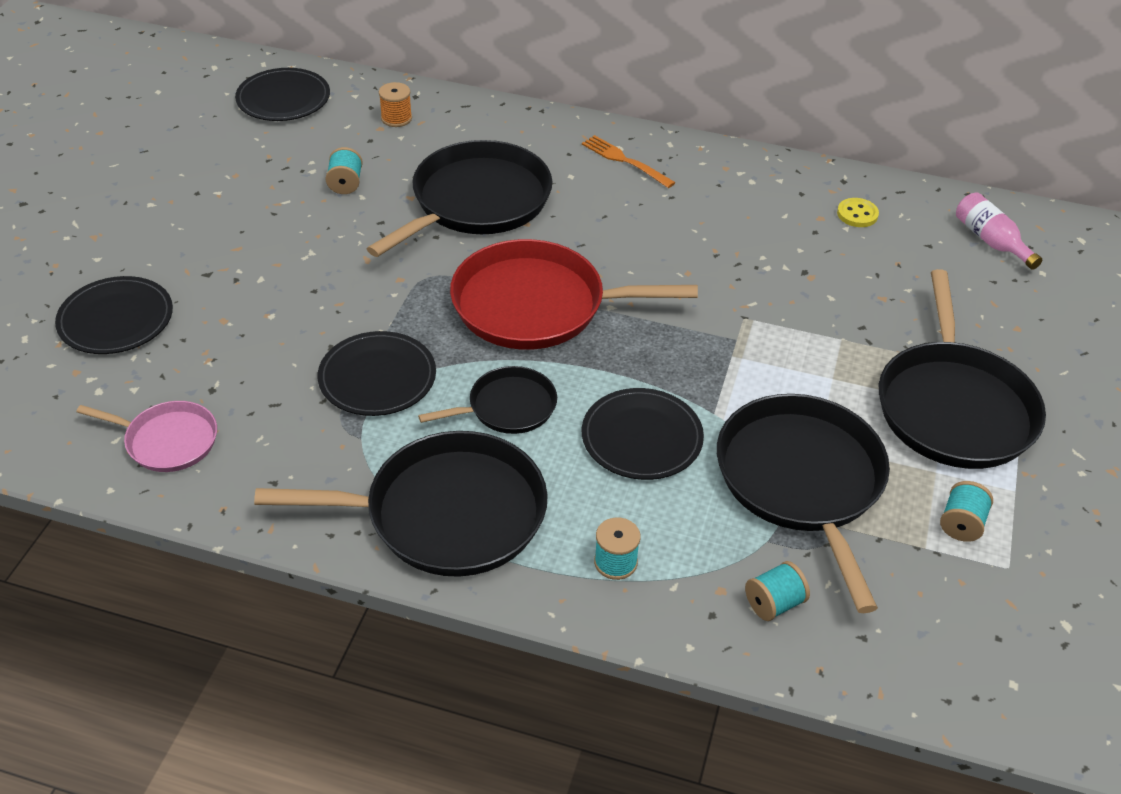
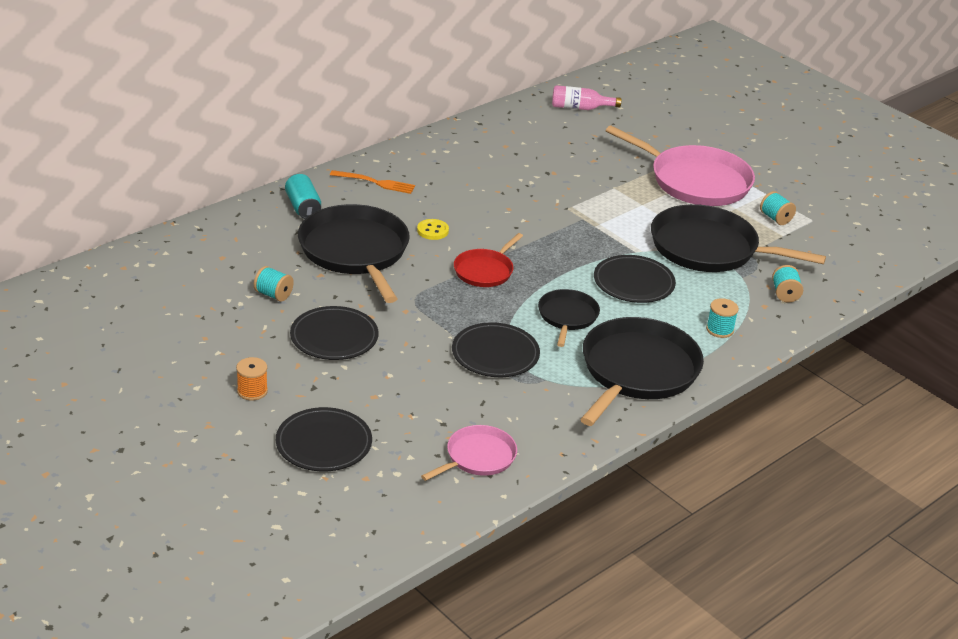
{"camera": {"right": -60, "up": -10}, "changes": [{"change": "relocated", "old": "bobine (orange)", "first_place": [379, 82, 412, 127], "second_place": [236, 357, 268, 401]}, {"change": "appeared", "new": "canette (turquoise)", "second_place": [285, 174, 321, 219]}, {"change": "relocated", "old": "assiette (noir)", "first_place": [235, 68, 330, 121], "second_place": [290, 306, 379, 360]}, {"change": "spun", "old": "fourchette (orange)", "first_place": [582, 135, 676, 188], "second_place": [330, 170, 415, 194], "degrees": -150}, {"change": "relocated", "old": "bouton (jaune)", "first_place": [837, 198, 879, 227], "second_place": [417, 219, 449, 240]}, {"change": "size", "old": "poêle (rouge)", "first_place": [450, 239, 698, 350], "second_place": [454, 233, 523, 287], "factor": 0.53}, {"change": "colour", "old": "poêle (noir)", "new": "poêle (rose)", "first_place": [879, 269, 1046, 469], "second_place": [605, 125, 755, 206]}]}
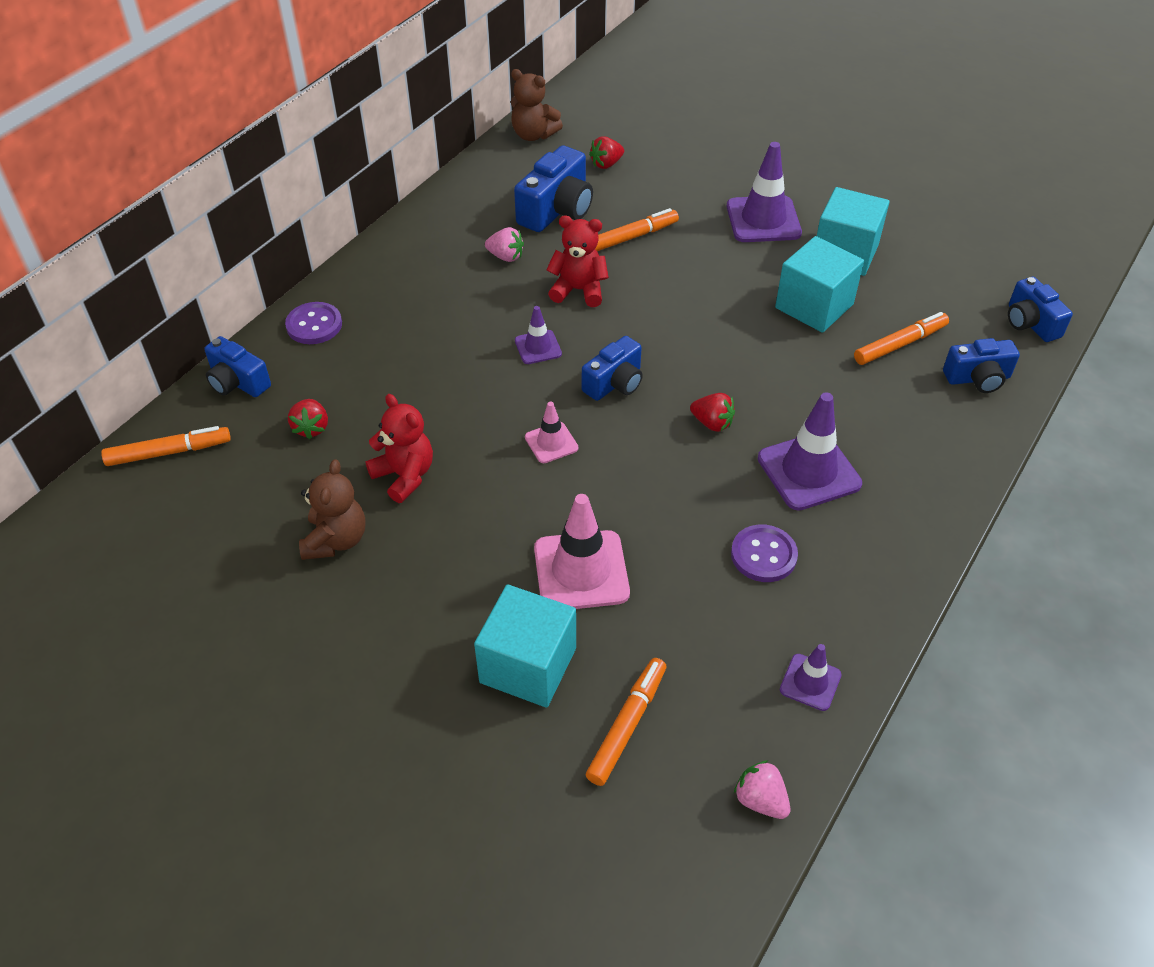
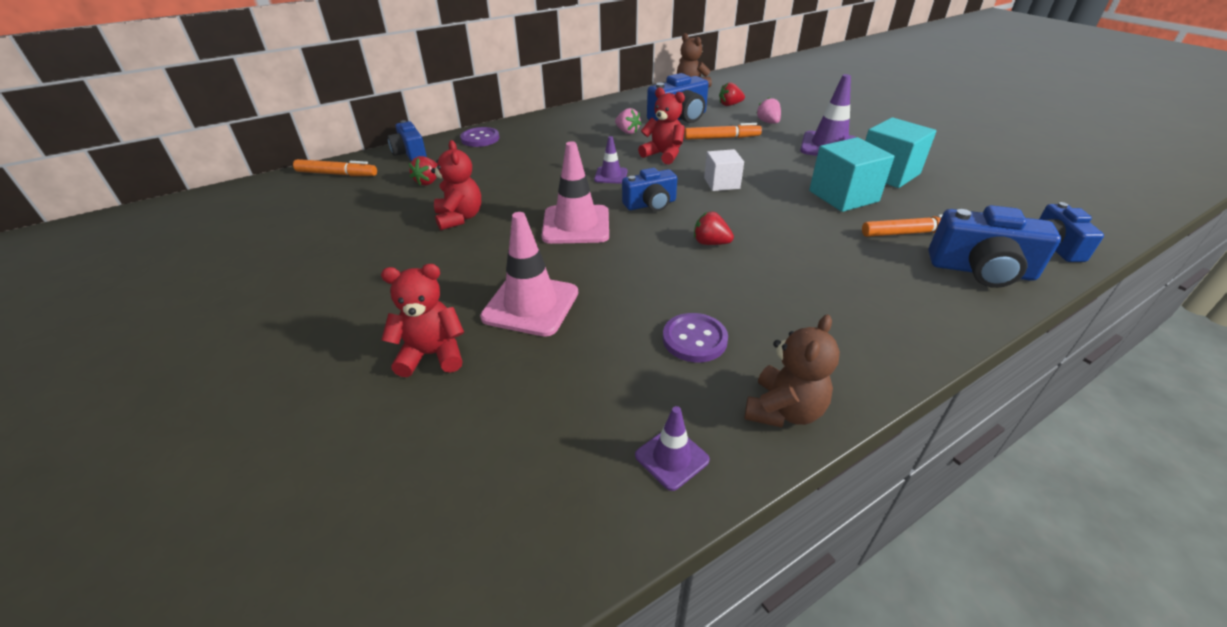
{"camera": {"right": 25, "up": -10}, "changes": [{"change": "exchanged", "old": "cube (turquoise)", "new": "ours en peluche (rouge)", "first_place": [474, 584, 576, 708], "second_place": [381, 264, 464, 377]}, {"change": "size", "old": "cône de chantier (rose)", "first_place": [525, 402, 578, 463], "second_place": [542, 141, 609, 244], "factor": 1.85}, {"change": "spun", "old": "fraise (rouge)", "first_place": [690, 393, 735, 432], "second_place": [694, 212, 734, 245], "degrees": 150}, {"change": "appeared", "new": "cube (blanc)", "second_place": [704, 149, 744, 191]}, {"change": "relocated", "old": "ours en peluche (marron)", "first_place": [299, 459, 365, 560], "second_place": [744, 314, 840, 428]}, {"change": "relocated", "old": "fraise (rose)", "first_place": [734, 760, 791, 819], "second_place": [756, 97, 781, 124]}, {"change": "size", "old": "appareil photo (bleu)", "first_place": [943, 338, 1020, 393], "second_place": [929, 205, 1061, 288], "factor": 1.52}, {"change": "missing", "old": "feutre (orange)", "first_place": [586, 658, 666, 786]}, {"change": "missing", "old": "cône de chantier (violet)", "first_place": [758, 392, 862, 511]}]}
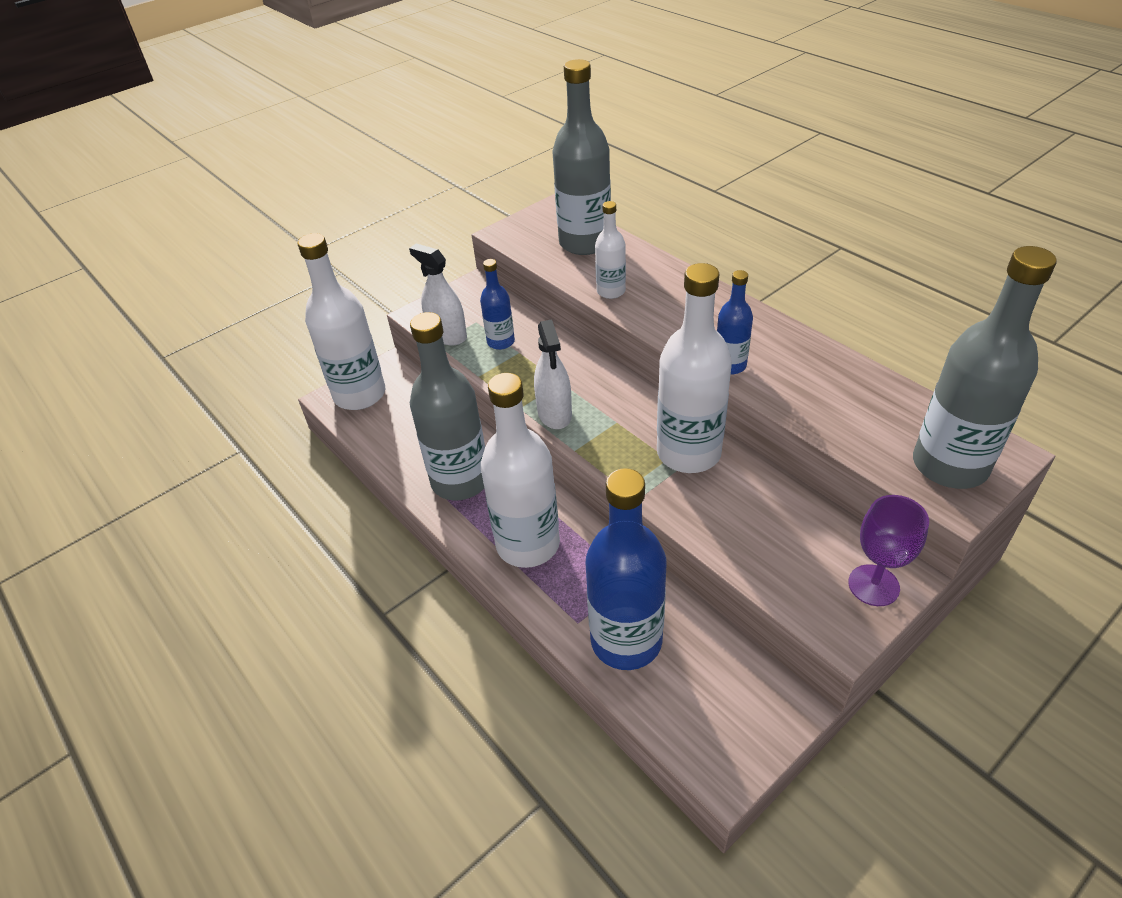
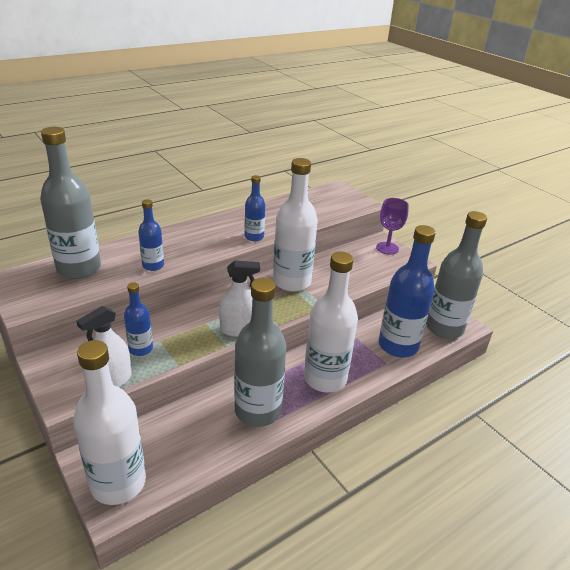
{"camera": {"right": -90, "up": -10}, "changes": [{"change": "colour", "old": "bouteille (blanc)", "new": "bouteille (bleu)", "first_place": [595, 201, 626, 299], "second_place": [138, 199, 164, 271]}, {"change": "relocated", "old": "bouteille (gris)", "first_place": [913, 246, 1057, 489], "second_place": [426, 211, 487, 339]}]}
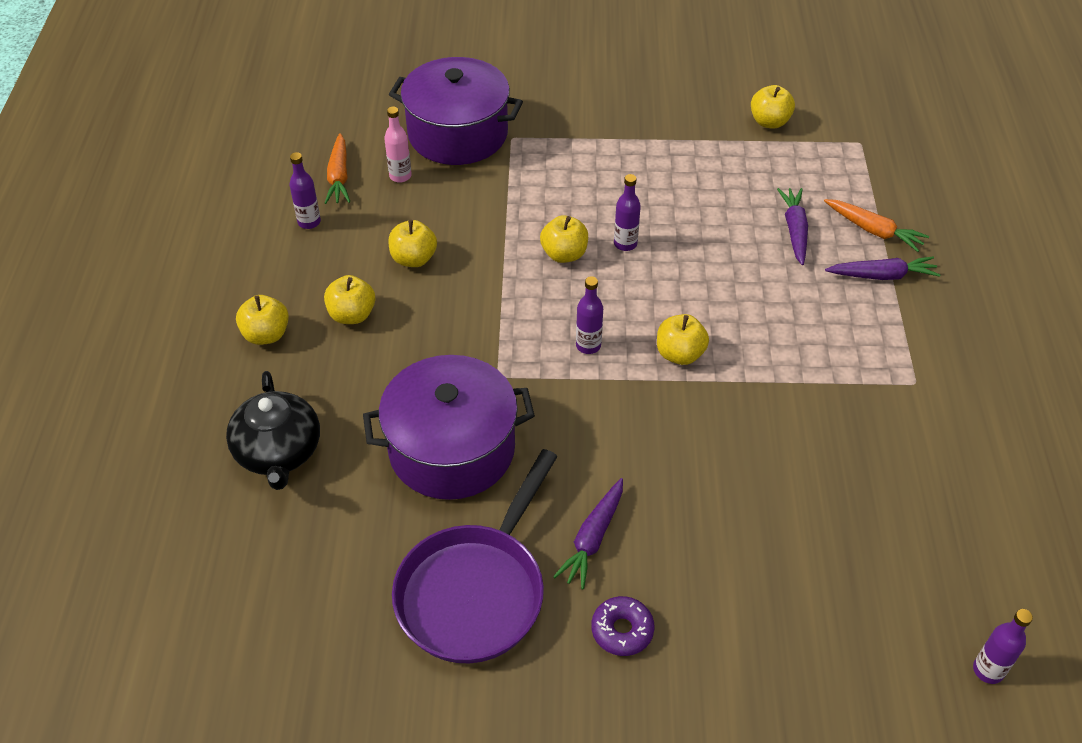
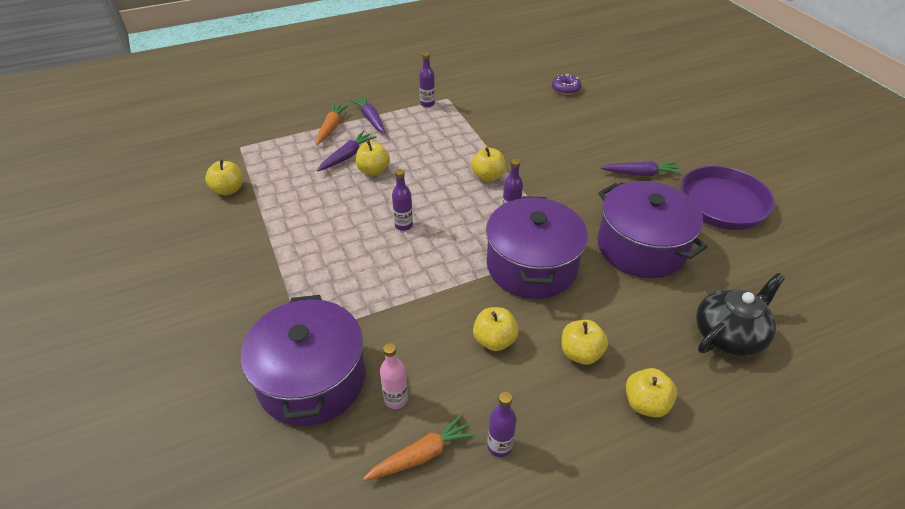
{"camera": {"right": -115, "up": -5}, "changes": [{"change": "spun", "old": "carotte (violet)", "first_place": [777, 188, 808, 265], "second_place": [317, 131, 376, 171], "degrees": 150}, {"change": "relocated", "old": "pomme (jaune)", "first_place": [540, 215, 588, 263], "second_place": [355, 141, 390, 176]}, {"change": "relocated", "old": "bouteille (violet)", "first_place": [973, 609, 1033, 684], "second_place": [419, 52, 435, 107]}, {"change": "appeared", "new": "marmite (violet)", "second_place": [486, 196, 588, 299]}, {"change": "relocated", "old": "beignet (violet)", "first_place": [591, 596, 655, 656], "second_place": [552, 74, 581, 95]}]}
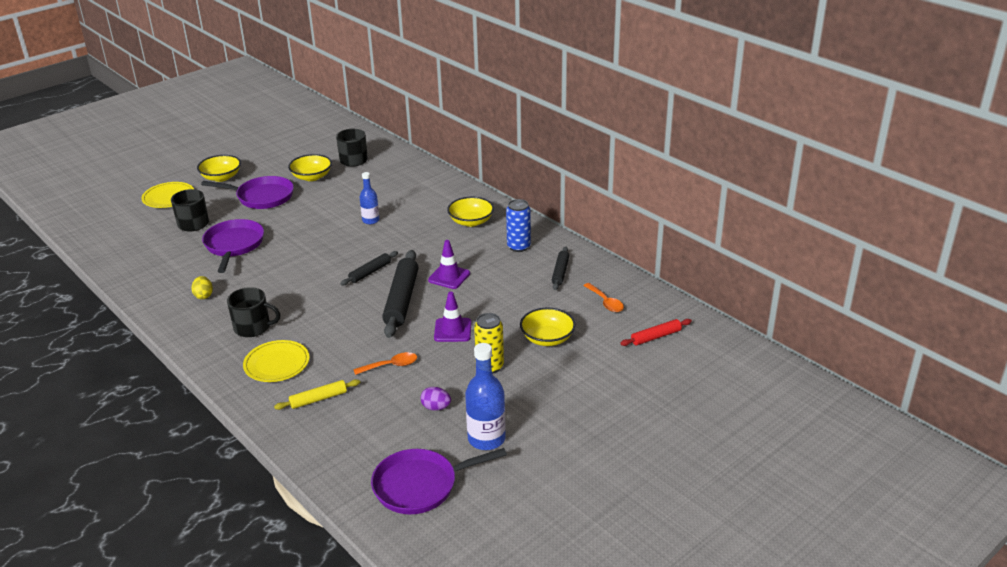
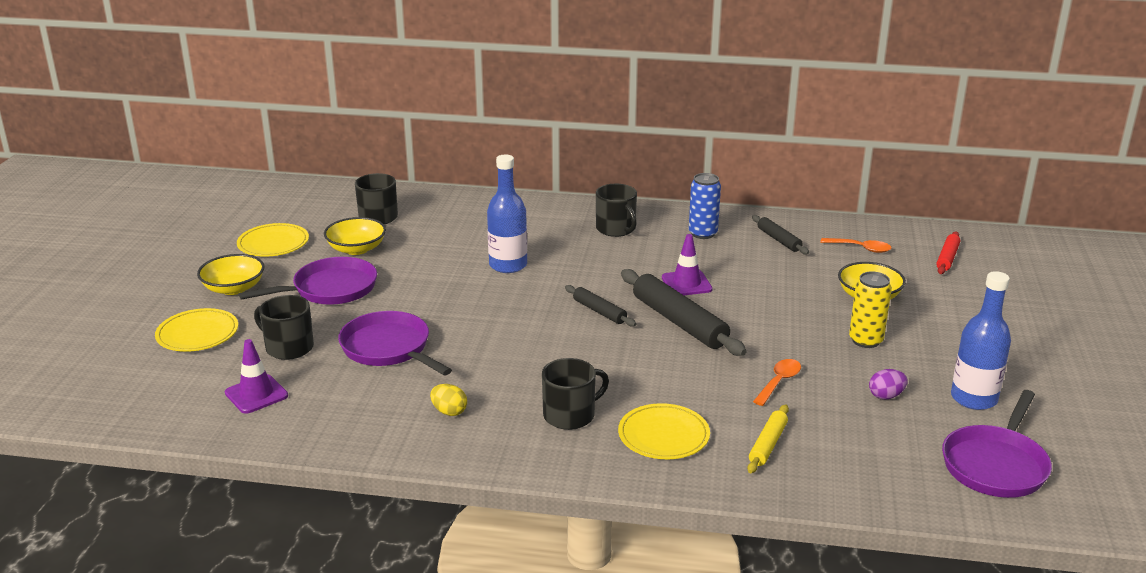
{"camera": {"right": -40, "up": -5}, "changes": [{"change": "relocated", "old": "cône de chantier (violet)", "first_place": [434, 292, 472, 342], "second_place": [225, 339, 288, 414]}, {"change": "appeared", "new": "assiette (jaune)", "second_place": [237, 223, 309, 257]}, {"change": "size", "old": "bouteille (bleu)", "first_place": [360, 172, 380, 224], "second_place": [487, 154, 527, 273], "factor": 1.62}, {"change": "spun", "old": "rouleau à pâtisserie (noir)", "first_place": [340, 251, 398, 285], "second_place": [565, 285, 636, 327], "degrees": -45}, {"change": "exchanged", "old": "bol (jaune)", "new": "tasse (noir)", "first_place": [447, 197, 494, 227], "second_place": [596, 184, 637, 237]}]}
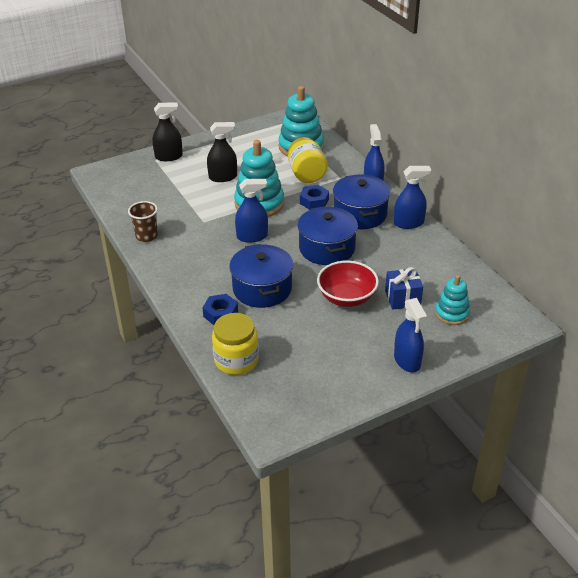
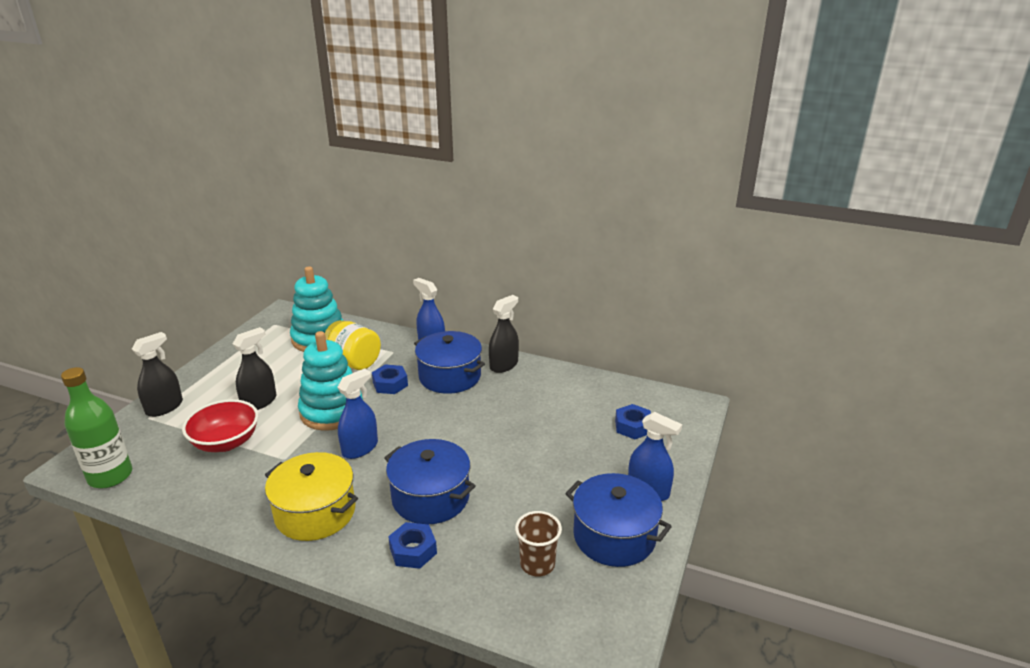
{"camera": {"right": -40, "up": -10}, "changes": [{"change": "appeared", "new": "bouteille (vert)", "second_place": [61, 367, 132, 488]}, {"change": "relocated", "old": "bol (rouge)", "first_place": [317, 261, 379, 307], "second_place": [182, 399, 259, 452]}, {"change": "appeared", "new": "marmite (jaune)", "second_place": [265, 452, 358, 541]}, {"change": "colour", "old": "vaporisateur (bleu)", "new": "vaporisateur (noir)", "first_place": [394, 166, 431, 229], "second_place": [489, 295, 519, 373]}, {"change": "relocated", "old": "gobelet (marron)", "first_place": [128, 201, 158, 242], "second_place": [515, 511, 562, 577]}, {"change": "relocated", "old": "marmite (bleu)", "first_place": [297, 206, 358, 265], "second_place": [565, 473, 672, 567]}, {"change": "exchanged", "old": "jouet à empiler (turquoise)", "new": "écrou (bleu)", "first_place": [435, 275, 470, 325], "second_place": [615, 404, 651, 439]}, {"change": "missing", "old": "bocal (jaune)", "first_place": [212, 313, 259, 375]}, {"change": "missing", "old": "cadeau (bleu)", "first_place": [385, 267, 423, 310]}]}
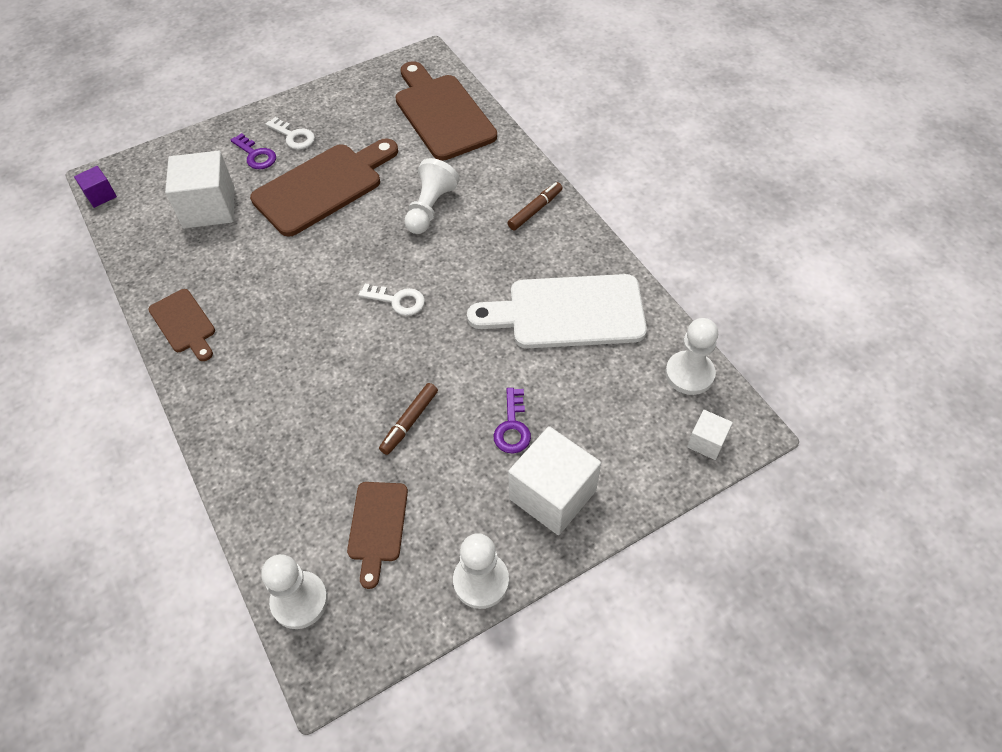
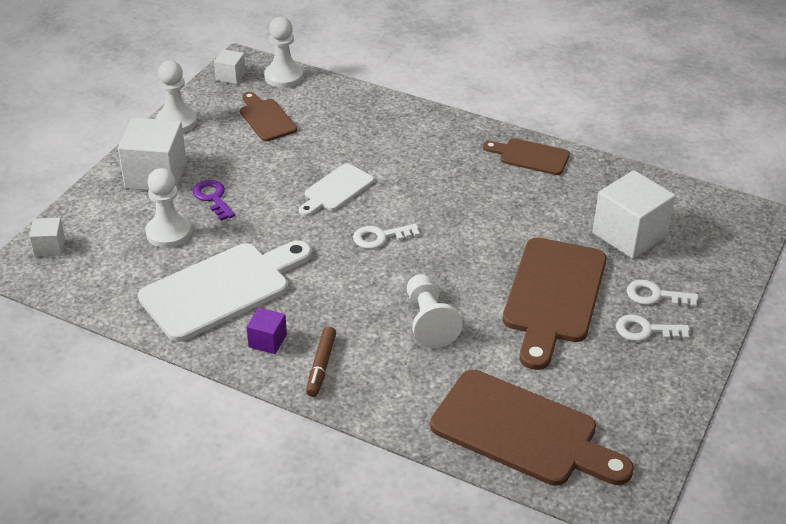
{"camera": {"right": 145, "up": -15}, "changes": [{"change": "relocated", "old": "pion (blanc)", "first_place": [665, 318, 718, 395], "second_place": [146, 168, 192, 248]}, {"change": "appeared", "new": "cube (blanc)", "second_place": [214, 49, 246, 84]}, {"change": "relocated", "old": "cube (violet)", "first_place": [74, 166, 117, 208], "second_place": [247, 307, 287, 354]}, {"change": "appeared", "new": "planche à découper (blanc)", "second_place": [299, 163, 374, 216]}, {"change": "colour", "old": "clé (violet)", "new": "clé (blanc)", "first_place": [231, 133, 276, 169], "second_place": [626, 280, 699, 307]}, {"change": "missing", "old": "feutre (marron)", "first_place": [379, 383, 438, 455]}]}
